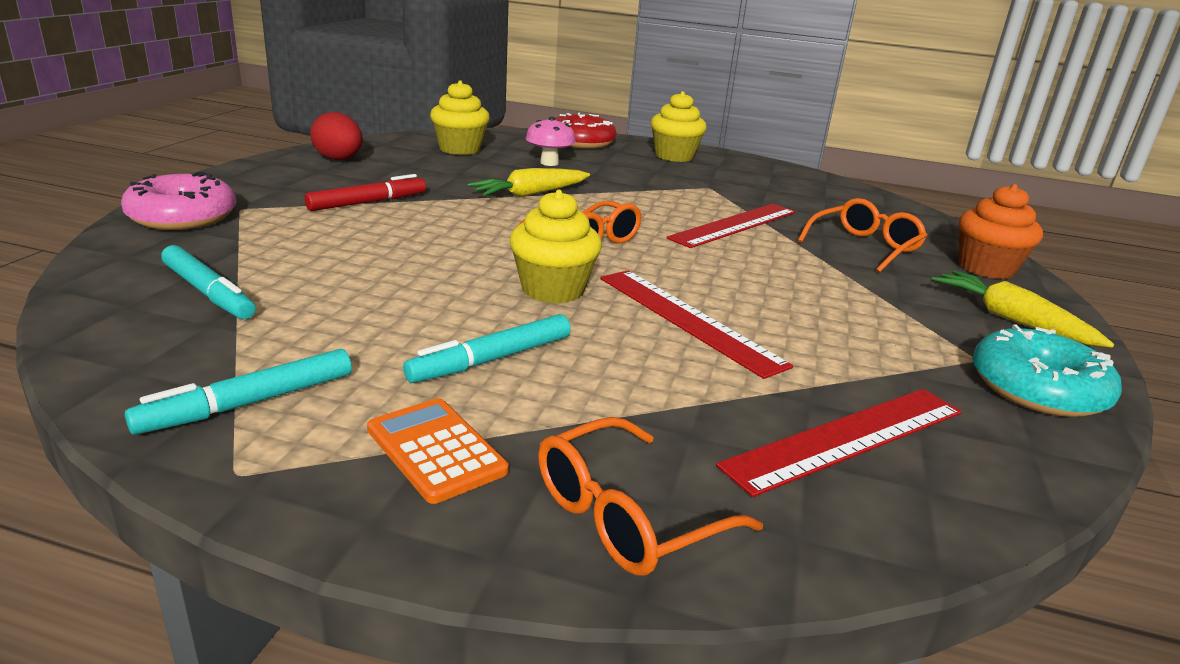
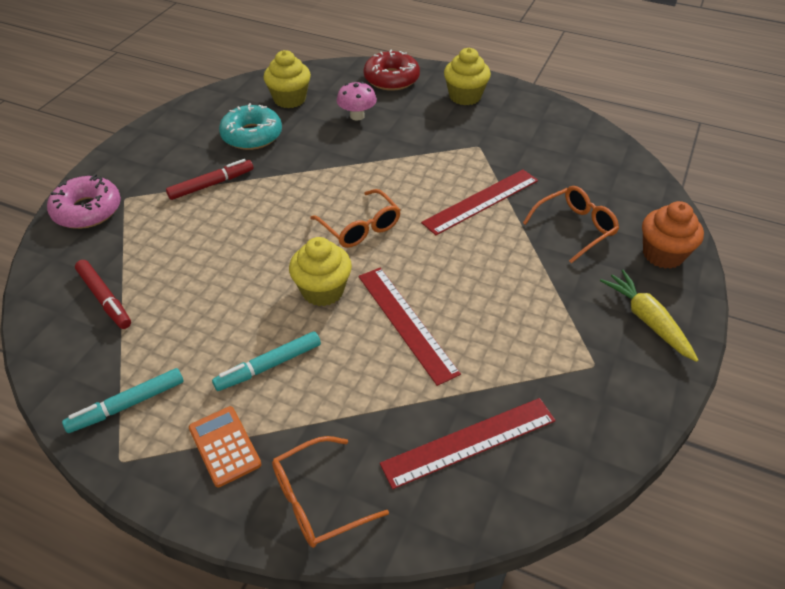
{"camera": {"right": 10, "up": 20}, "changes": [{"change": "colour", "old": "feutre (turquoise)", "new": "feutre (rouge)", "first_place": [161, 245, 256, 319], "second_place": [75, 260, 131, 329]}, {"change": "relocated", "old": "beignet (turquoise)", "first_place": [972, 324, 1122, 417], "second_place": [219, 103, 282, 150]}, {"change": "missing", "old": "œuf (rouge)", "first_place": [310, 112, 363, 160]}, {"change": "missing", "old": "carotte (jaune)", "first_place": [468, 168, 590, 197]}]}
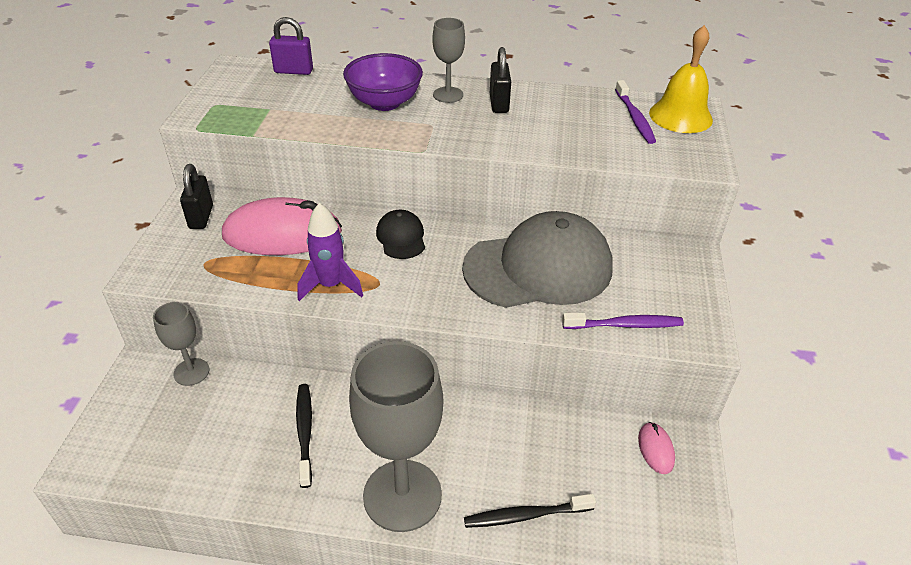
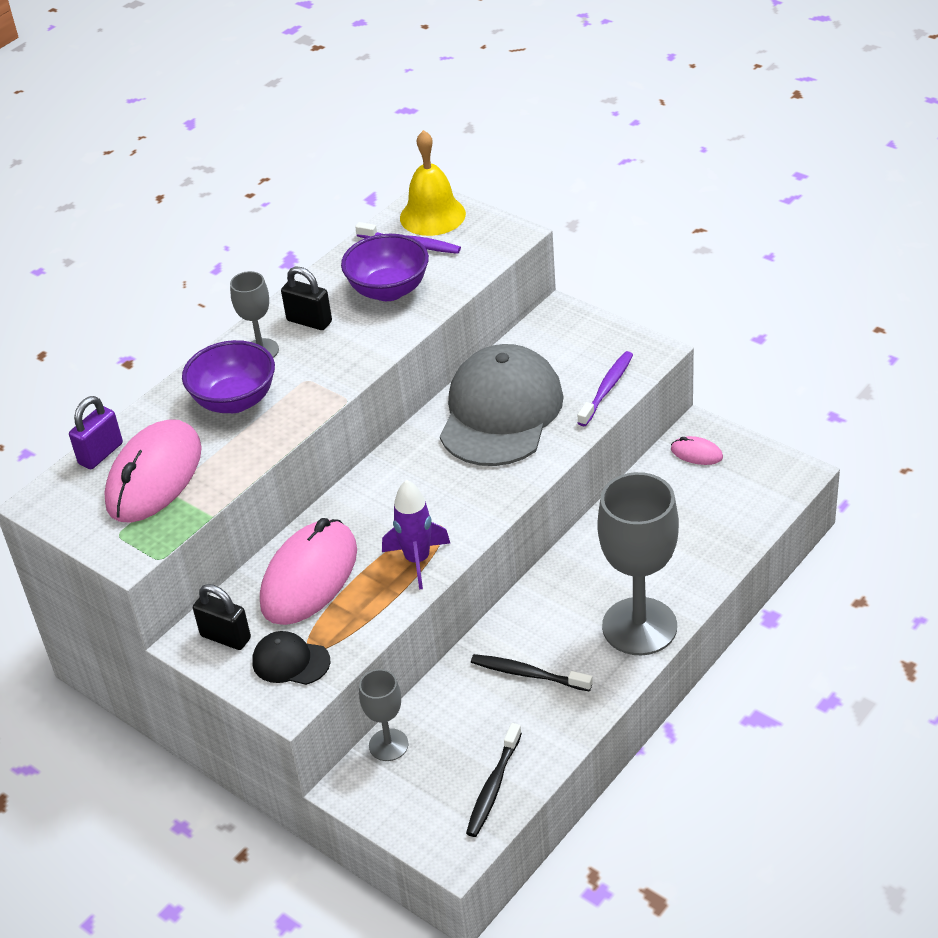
{"camera": {"right": -55, "up": 0}, "changes": [{"change": "appeared", "new": "souris (rose)", "second_place": [104, 419, 202, 523]}, {"change": "relocated", "old": "casquette (noir)", "first_place": [376, 210, 425, 259], "second_place": [252, 631, 330, 685]}, {"change": "appeared", "new": "bol (violet)", "second_place": [341, 234, 429, 301]}, {"change": "relocated", "old": "brosse à dents (noir)", "first_place": [464, 494, 596, 528], "second_place": [466, 723, 522, 837]}]}
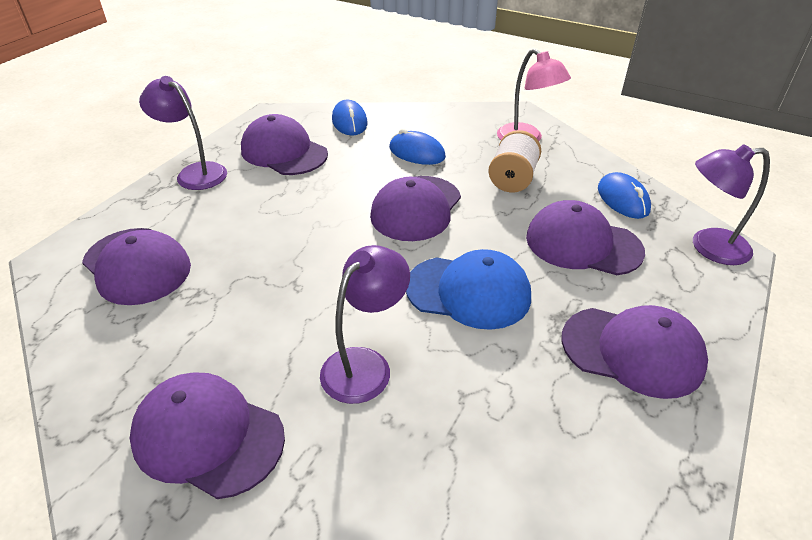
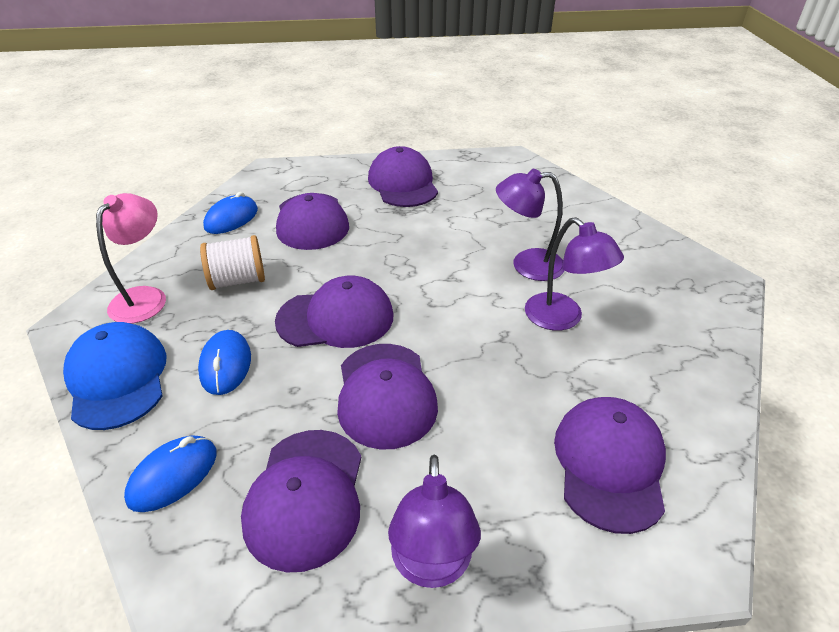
{"camera": {"right": -125, "up": 0}, "changes": [{"change": "relocated", "old": "casquette (bleu)", "first_place": [406, 249, 531, 330], "second_place": [63, 322, 167, 430]}, {"change": "relocated", "old": "casquette (violet)", "first_place": [130, 372, 285, 499], "second_place": [337, 344, 438, 450]}, {"change": "relocated", "old": "lampe (violet)", "first_place": [693, 144, 770, 265], "second_place": [525, 217, 624, 331]}]}
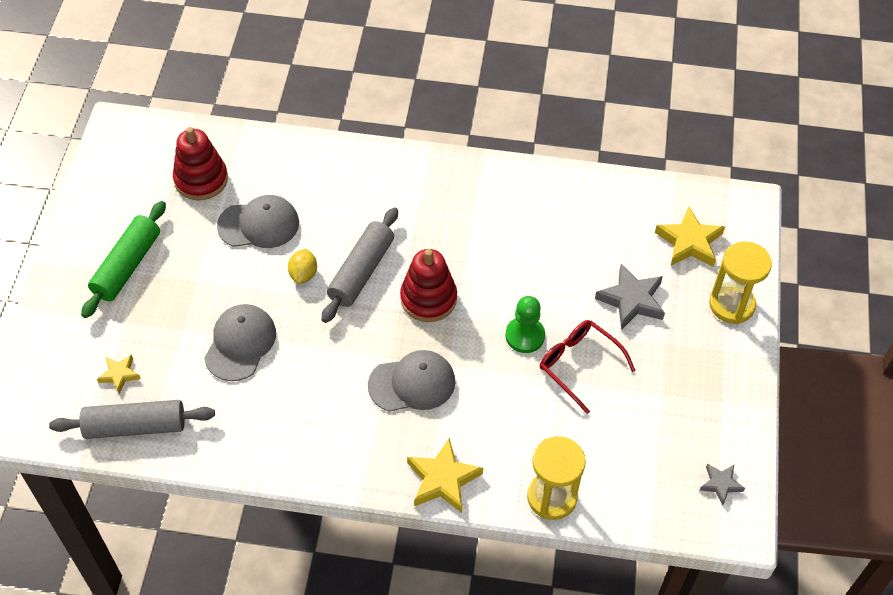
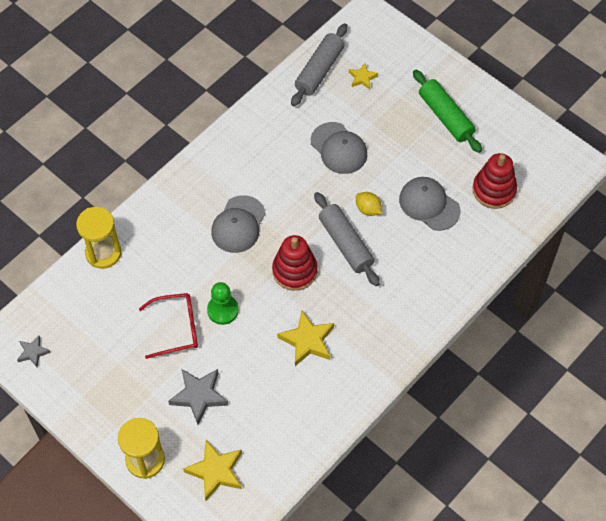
{"camera": {"right": 125, "up": 5}, "changes": [{"change": "relocated", "old": "étoile (jaune)", "first_place": [407, 438, 483, 513], "second_place": [277, 310, 334, 366]}, {"change": "spun", "old": "casquette (gris)", "first_place": [217, 195, 299, 248], "second_place": [399, 177, 460, 231], "degrees": 105}]}
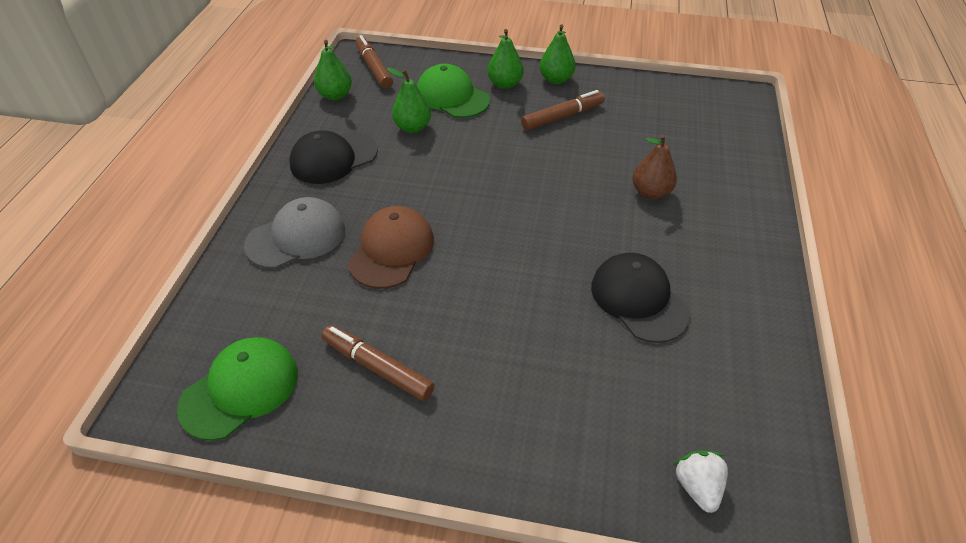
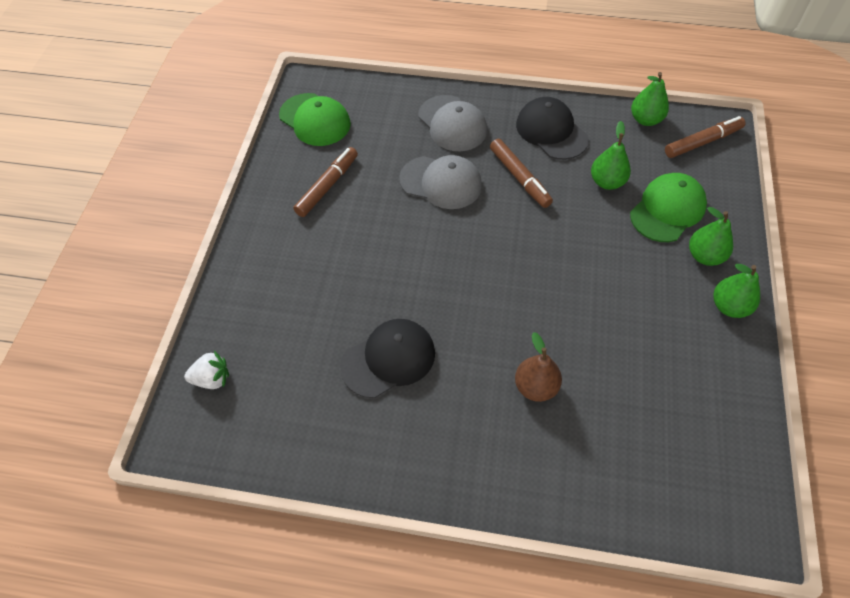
{"camera": {"right": 90, "up": 10}, "changes": [{"change": "colour", "old": "casquette (marron)", "new": "casquette (gris)", "first_place": [348, 206, 434, 289], "second_place": [399, 155, 482, 209]}, {"change": "relocated", "old": "feutre (marron)", "first_place": [521, 90, 605, 130], "second_place": [490, 139, 553, 208]}]}
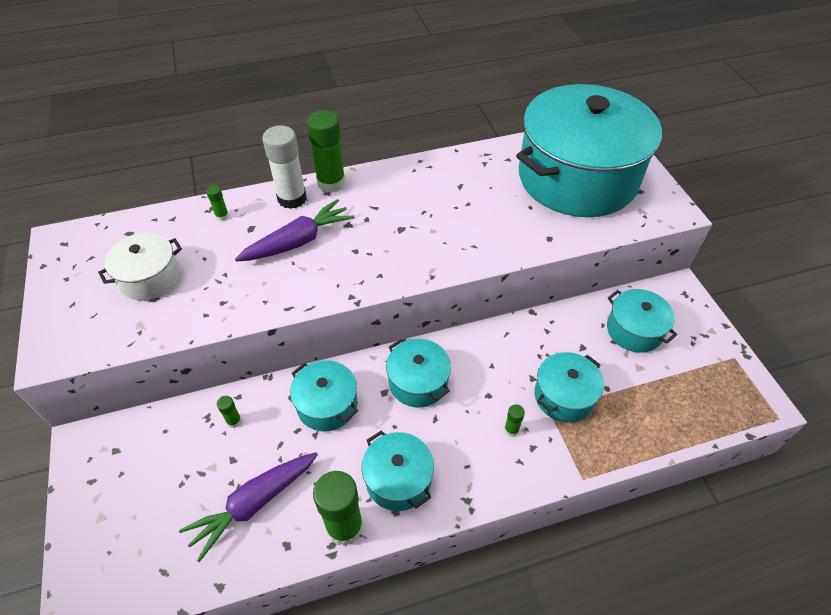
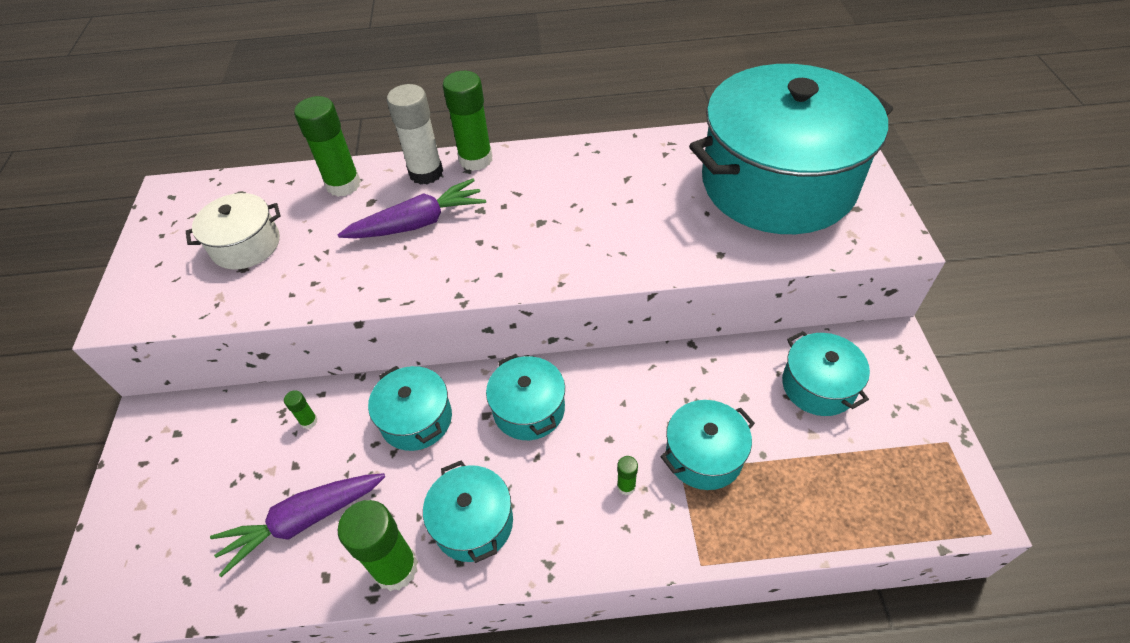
{"camera": {"right": 15, "up": 0}, "changes": [{"change": "size", "old": "bâton de colle (vert)", "first_place": [206, 185, 229, 221], "second_place": [294, 96, 361, 197], "factor": 2.25}]}
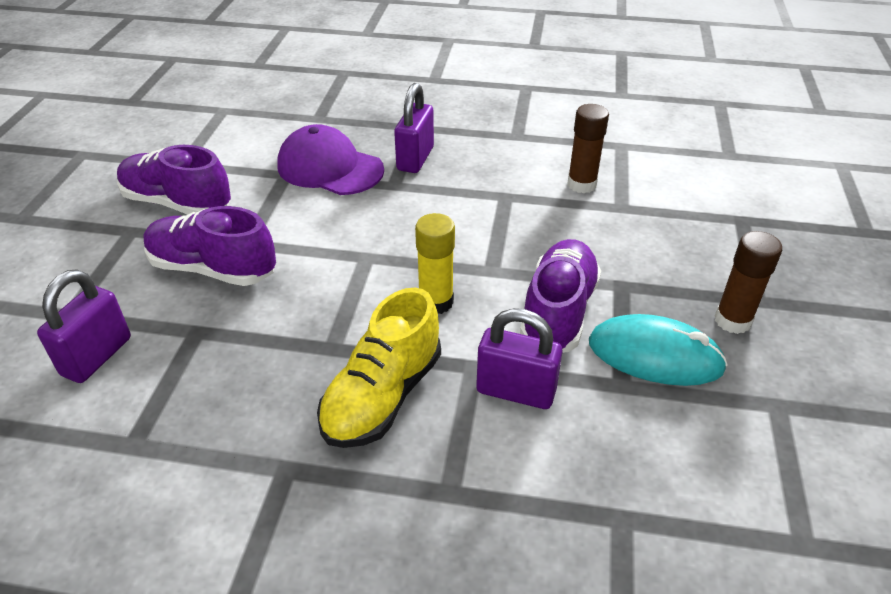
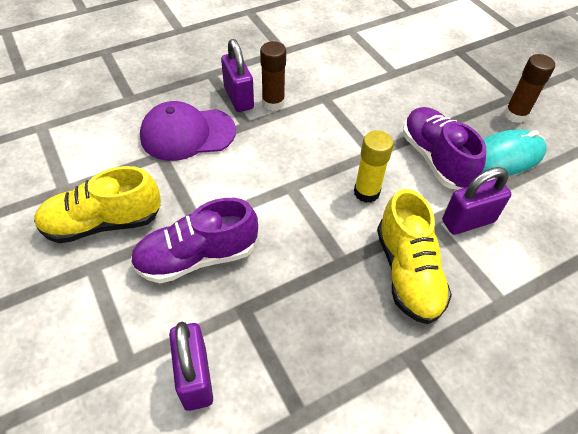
{"camera": {"right": -40, "up": 10}, "changes": [{"change": "colour", "old": "chaussure (violet)", "new": "chaussure (jaune)", "first_place": [117, 145, 231, 215], "second_place": [34, 166, 161, 243]}, {"change": "relocated", "old": "bâton de colle (marron)", "first_place": [567, 104, 609, 193], "second_place": [260, 41, 286, 111]}]}
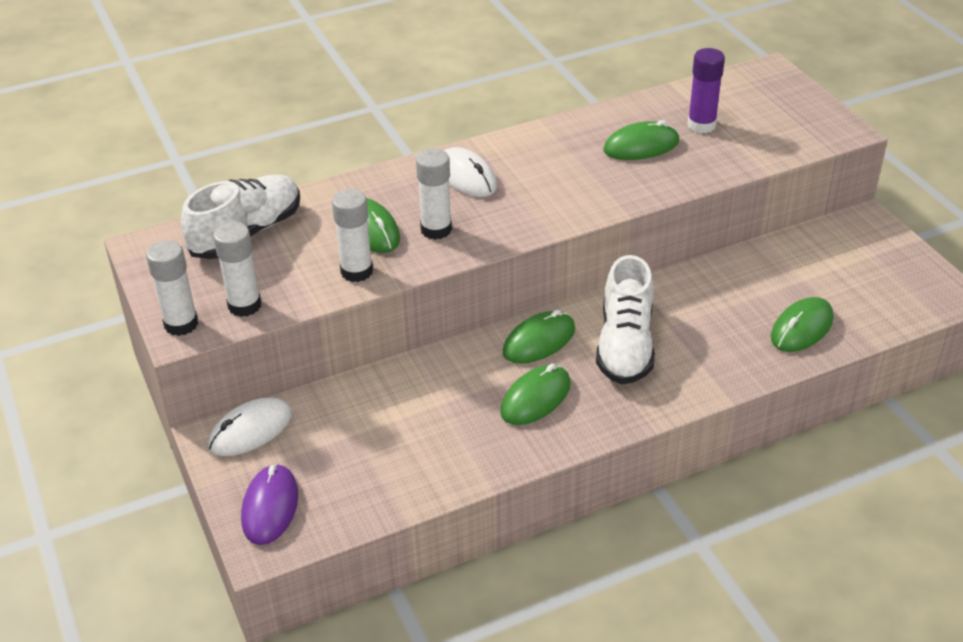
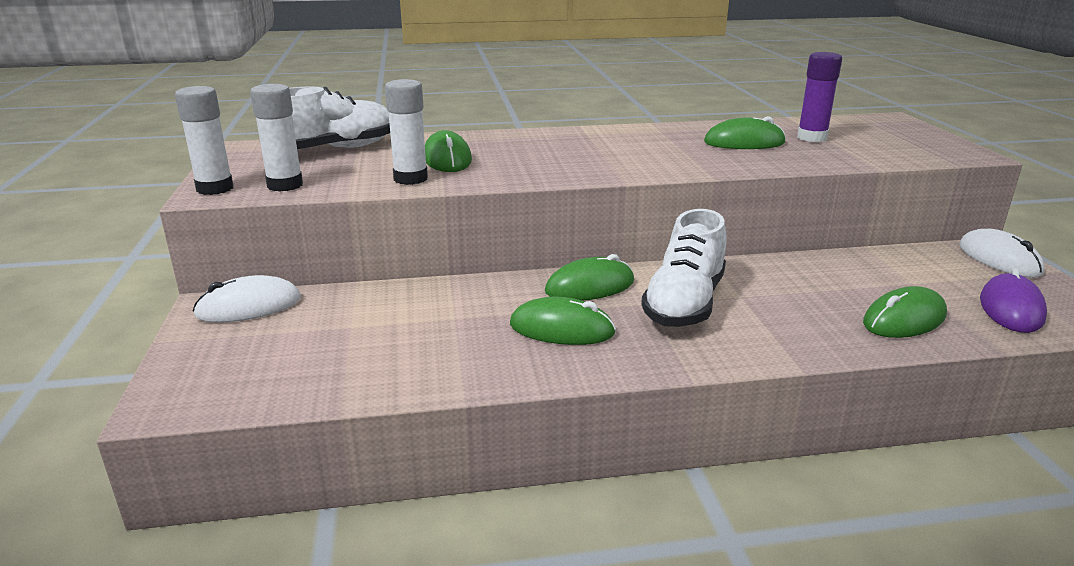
{"camera": {"right": 15, "up": -15}, "changes": [{"change": "spun", "old": "souris (vert)", "first_place": [500, 364, 571, 425], "second_place": [510, 297, 616, 345], "degrees": 45}, {"change": "relocated", "old": "souris (blanc)", "first_place": [444, 147, 497, 197], "second_place": [959, 229, 1045, 278]}, {"change": "relocated", "old": "souris (violet)", "first_place": [241, 463, 298, 545], "second_place": [980, 268, 1047, 333]}, {"change": "missing", "old": "bâton de colle (blanc)", "first_place": [416, 148, 452, 240]}]}
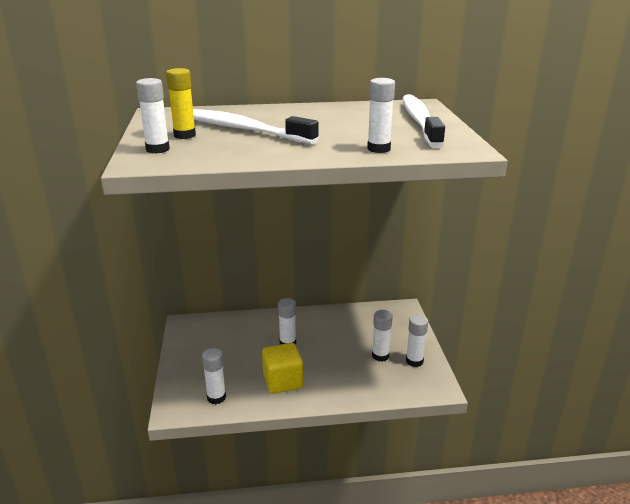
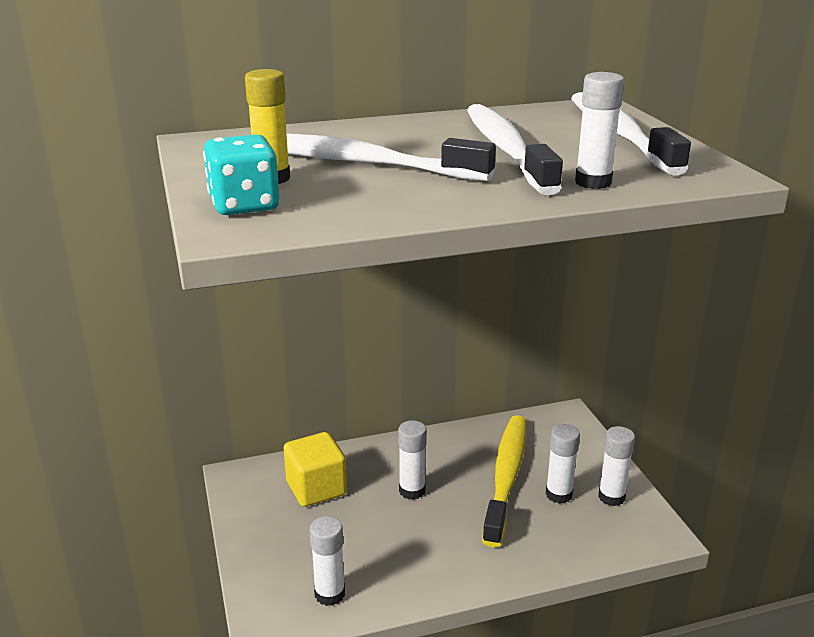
{"camera": {"right": -10, "up": 0}, "changes": [{"change": "exchanged", "old": "bâton de colle (blanc)", "new": "dé (turquoise)", "first_place": [136, 78, 170, 154], "second_place": [203, 134, 280, 215]}, {"change": "relocated", "old": "cube (jaune)", "first_place": [262, 343, 303, 394], "second_place": [284, 432, 347, 507]}, {"change": "appeared", "new": "brosse à dents (blanc)", "second_place": [467, 104, 563, 195]}, {"change": "appeared", "new": "brosse à dents (jaune)", "second_place": [482, 415, 526, 547]}]}
